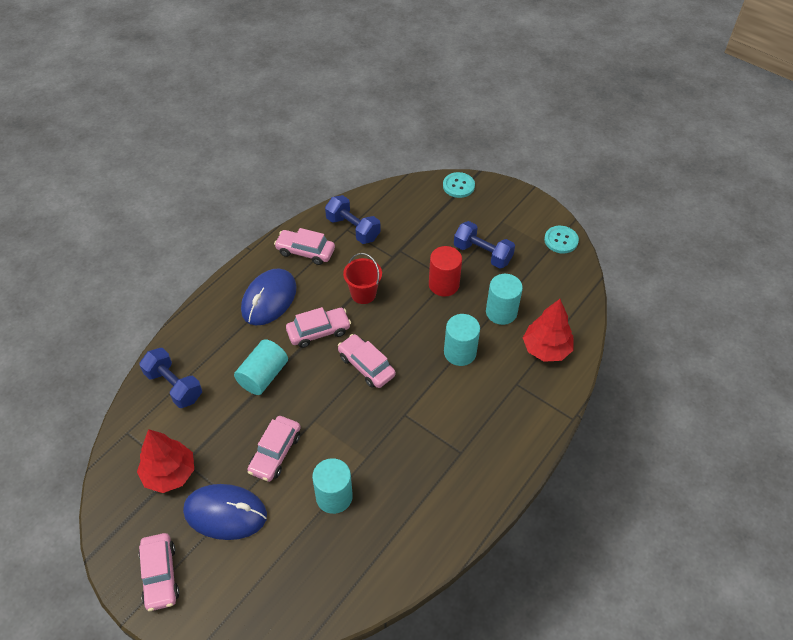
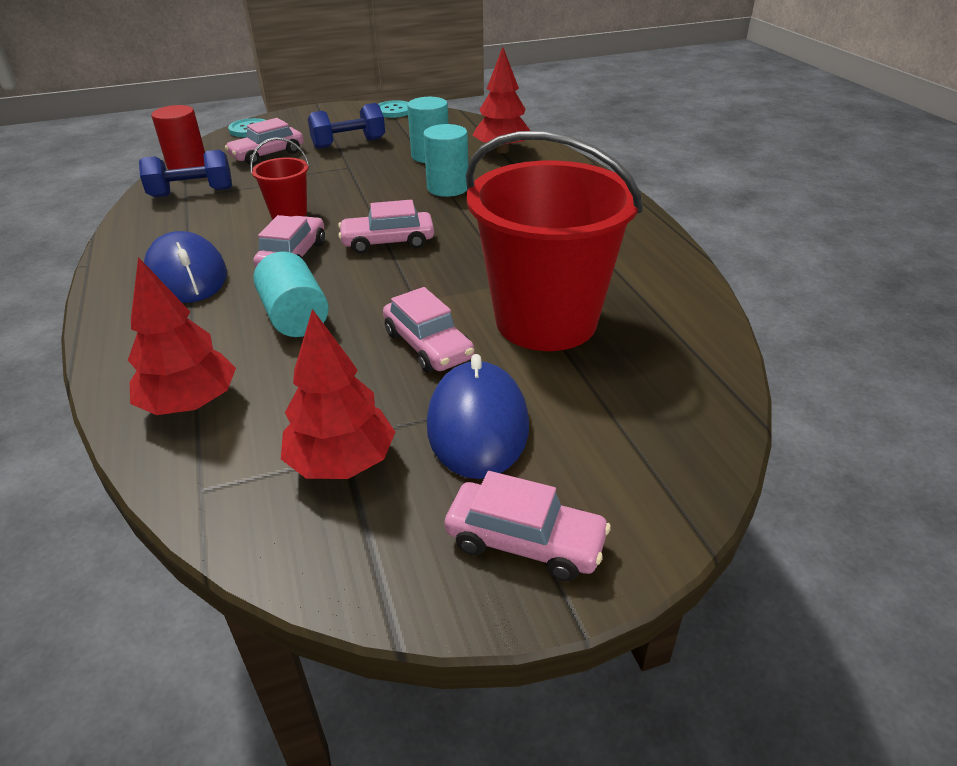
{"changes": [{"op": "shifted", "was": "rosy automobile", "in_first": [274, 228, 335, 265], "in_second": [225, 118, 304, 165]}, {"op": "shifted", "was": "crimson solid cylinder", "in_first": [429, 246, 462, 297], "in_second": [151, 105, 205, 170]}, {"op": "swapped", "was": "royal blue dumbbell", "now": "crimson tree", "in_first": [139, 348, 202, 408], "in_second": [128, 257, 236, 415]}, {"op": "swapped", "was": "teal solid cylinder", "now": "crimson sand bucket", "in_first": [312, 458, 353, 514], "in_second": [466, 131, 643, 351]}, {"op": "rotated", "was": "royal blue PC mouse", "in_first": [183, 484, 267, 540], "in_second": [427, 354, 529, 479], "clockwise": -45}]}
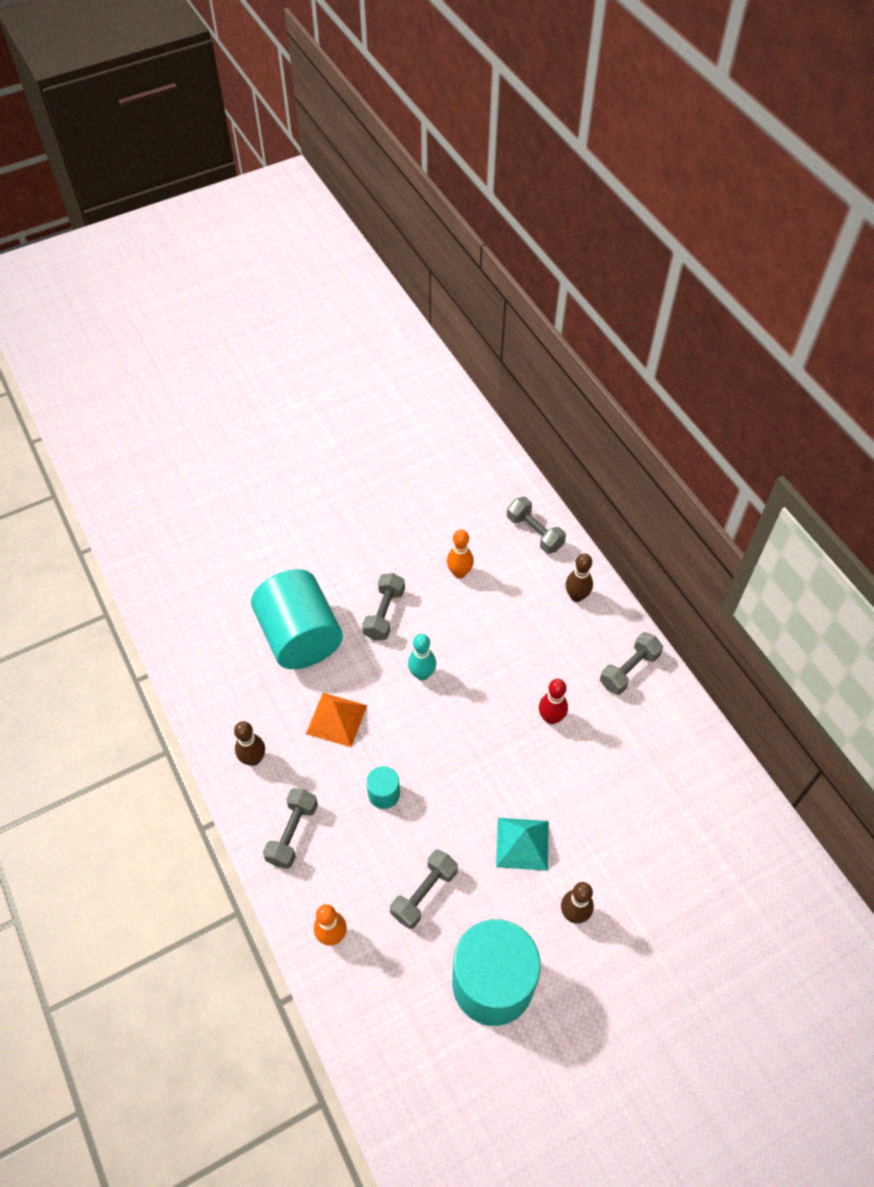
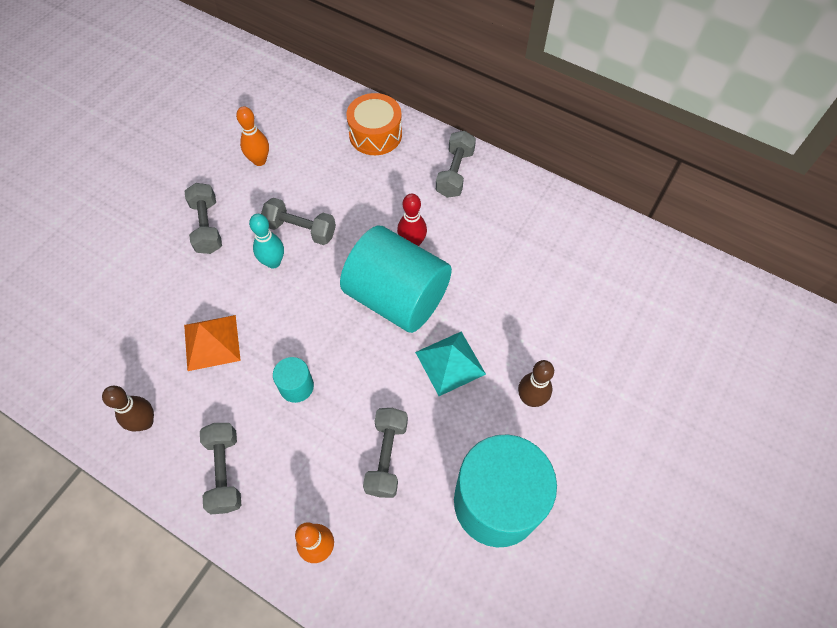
{"changes": [{"op": "shifted", "was": "teal solid cylinder", "in_first": [251, 569, 343, 669], "in_second": [340, 226, 452, 333]}, {"op": "shifted", "was": "ash-grey dumbbell", "in_first": [507, 497, 566, 554], "in_second": [261, 198, 336, 245]}, {"op": "swapped", "was": "brown skittle", "now": "orange toy drum", "in_first": [566, 553, 593, 602], "in_second": [346, 93, 402, 155]}]}
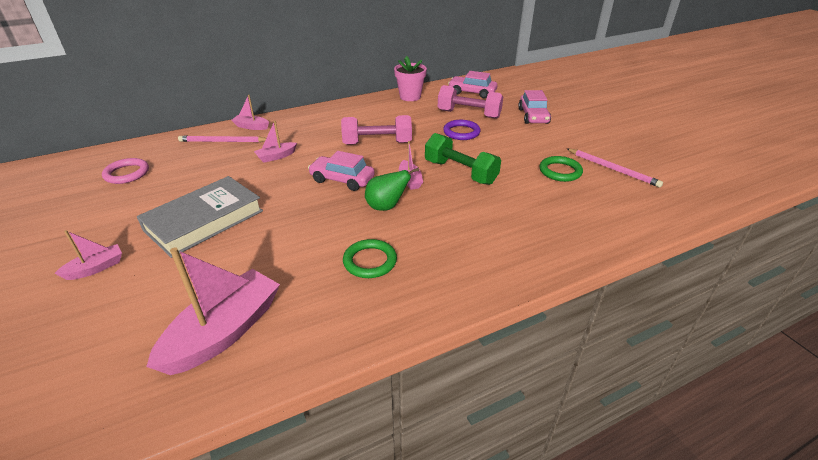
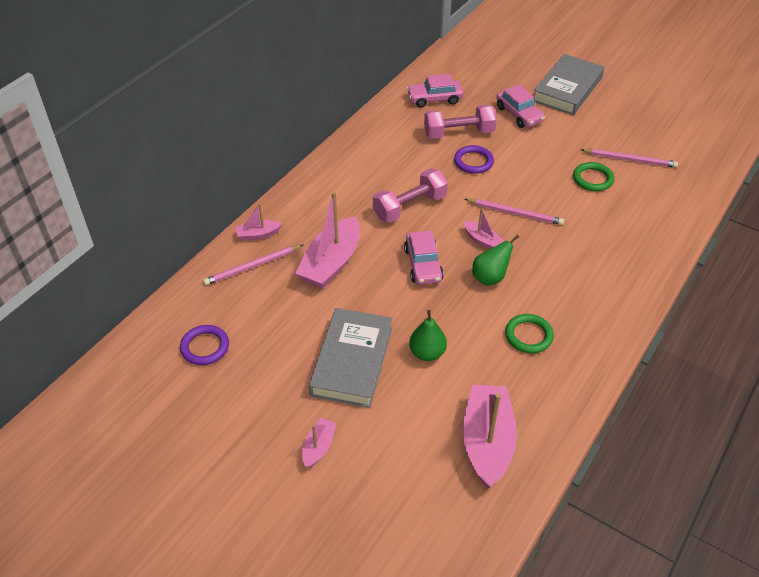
{"changes": [{"op": "gone", "was": "rosy potted plant", "in_first": [394, 56, 427, 101]}, {"op": "new", "now": "green toy pear", "in_second": [409, 310, 447, 361]}, {"op": "new", "now": "ash-grey hardcover", "in_second": [534, 54, 604, 115]}, {"op": "swapped", "was": "green dumbbell", "now": "rosy lead pencil", "in_first": [425, 133, 501, 185], "in_second": [464, 199, 564, 225]}, {"op": "repainted", "was": "rosy torus", "now": "violet torus", "in_first": [102, 158, 149, 184], "in_second": [180, 325, 229, 365]}, {"op": "rotated", "was": "rosy automobile", "in_first": [308, 151, 375, 191], "in_second": [404, 231, 444, 285], "clockwise": -90}, {"op": "scaled", "was": "rosy toy boat", "in_first": [254, 121, 297, 163], "in_second": [295, 191, 360, 289], "ratio": 2.03}]}
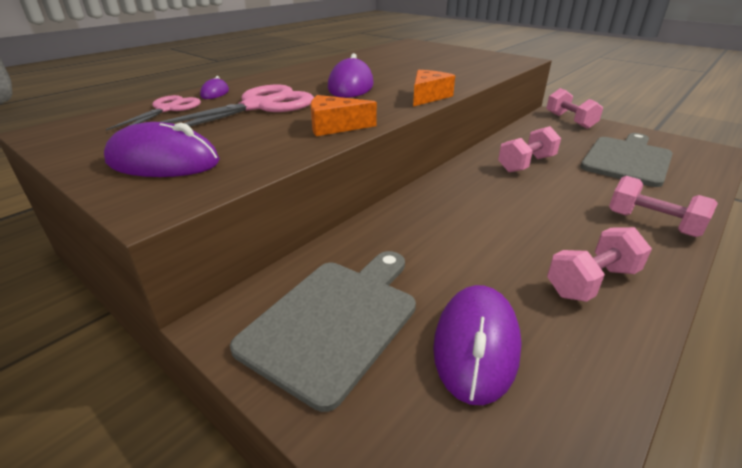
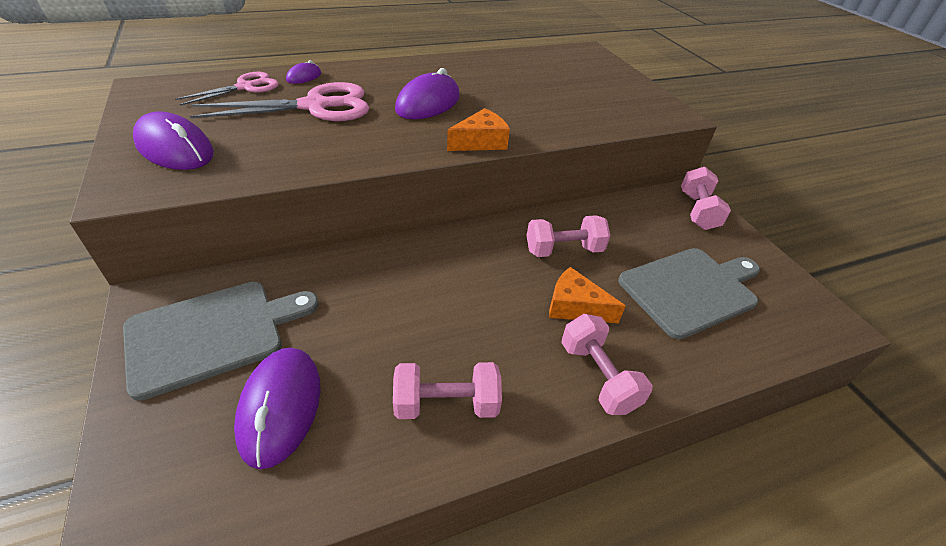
{"changes": [{"op": "shifted", "was": "orange cheese wedge", "in_first": [310, 95, 377, 136], "in_second": [549, 267, 626, 323]}, {"op": "rotated", "was": "violet PC mouse", "in_first": [433, 285, 522, 405], "in_second": [234, 348, 321, 470], "clockwise": -45}]}
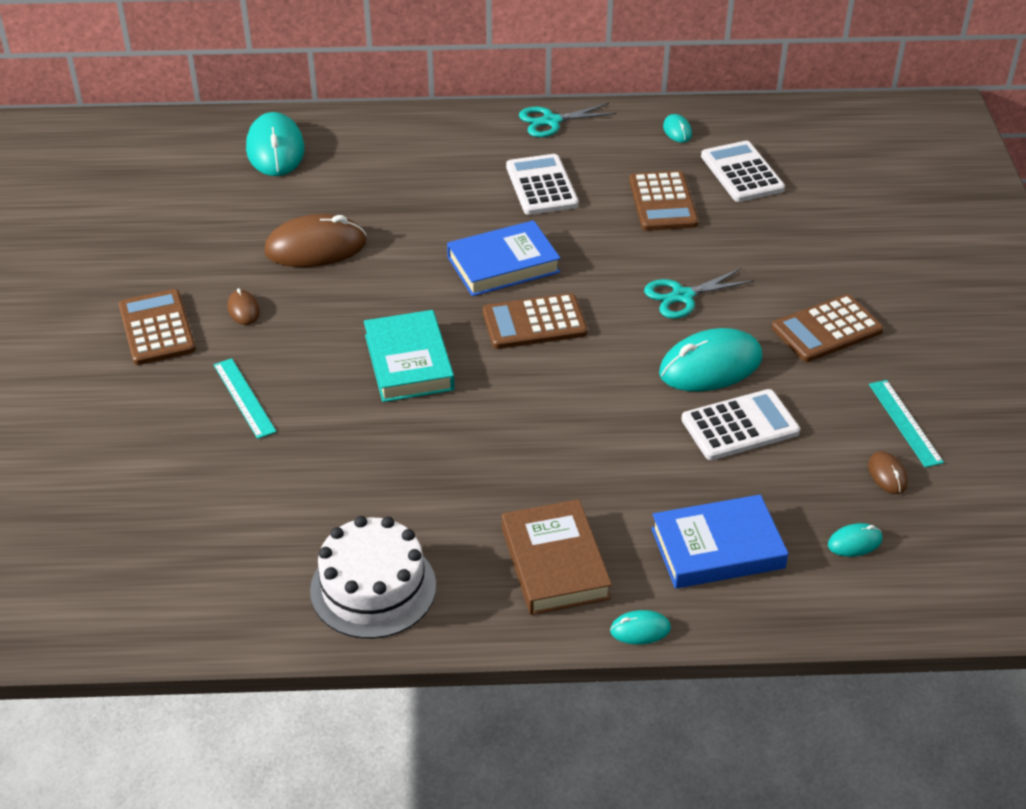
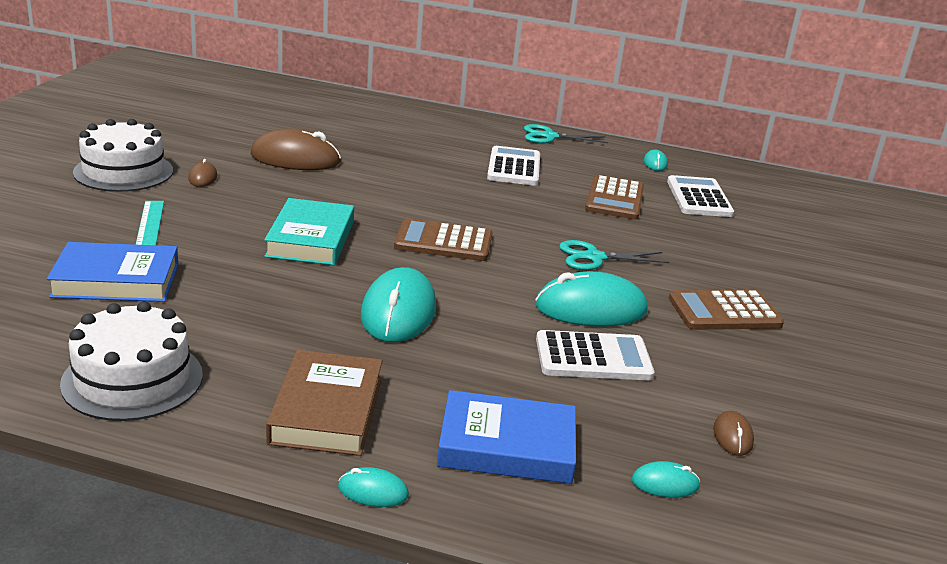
{"changes": [{"op": "gone", "was": "teal measuring stick", "in_first": [869, 380, 944, 467]}, {"op": "shifted", "was": "teal PC mouse", "in_first": [246, 112, 305, 176], "in_second": [361, 267, 436, 342]}, {"op": "shifted", "was": "royal blue hardcover", "in_first": [447, 220, 561, 296], "in_second": [47, 242, 178, 302]}, {"op": "swapped", "was": "brown adding machine", "now": "snow-white gateau", "in_first": [119, 289, 196, 365], "in_second": [73, 119, 173, 192]}]}
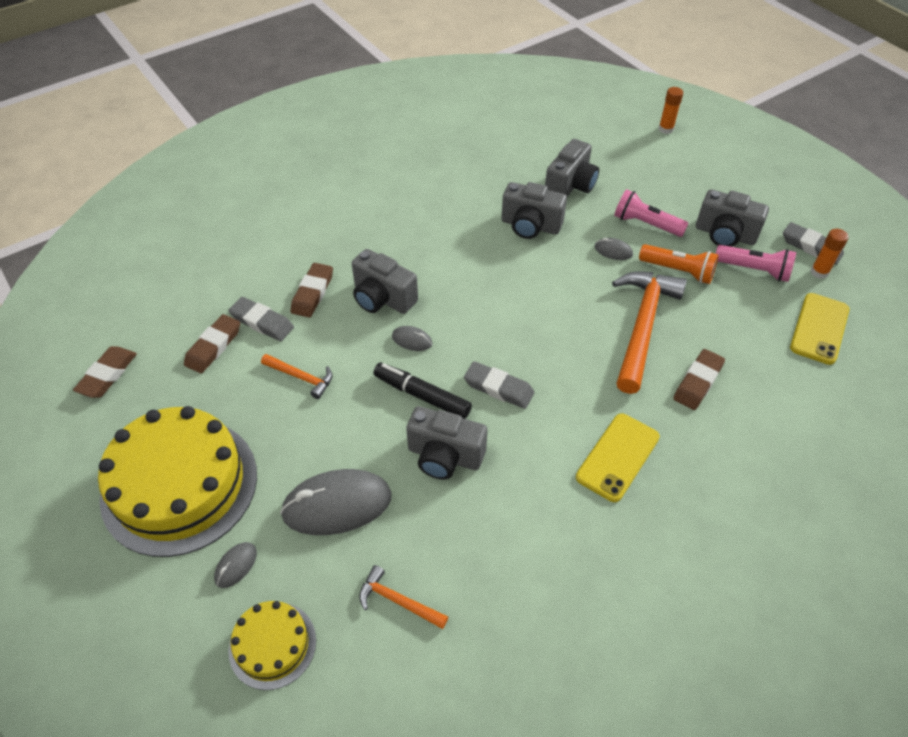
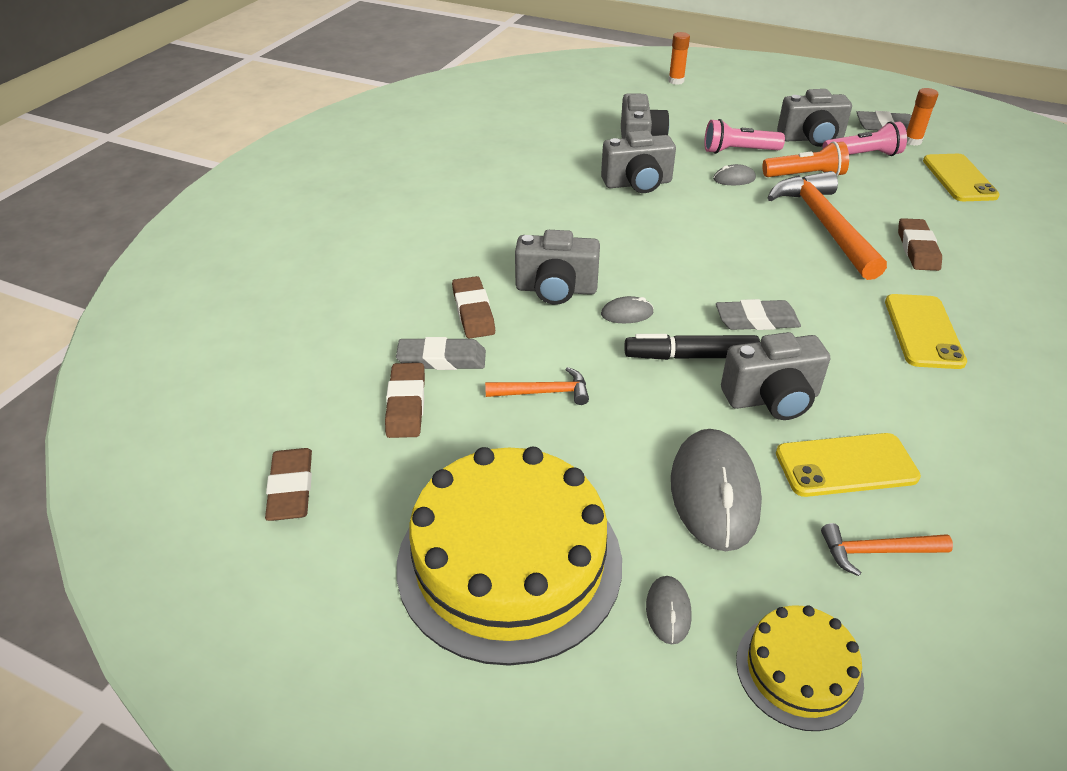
{"changes": [{"op": "new", "now": "golden mobile phone", "in_second": [776, 433, 921, 497]}, {"op": "rotated", "was": "ash-grey PC mouse", "in_first": [280, 469, 392, 535], "in_second": [671, 429, 762, 551], "clockwise": -45}]}
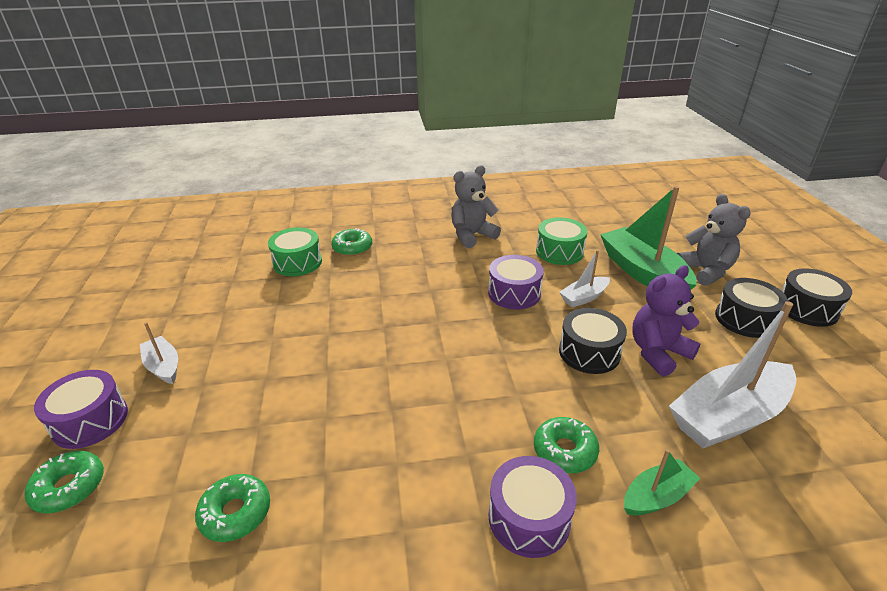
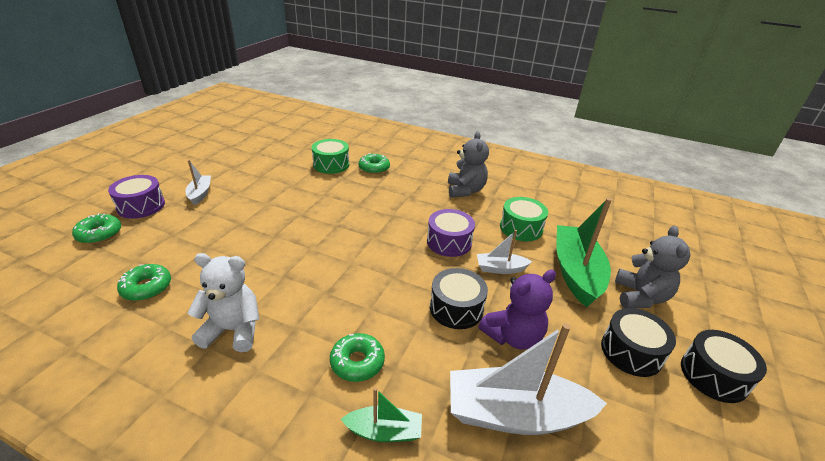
{"changes": [{"op": "gone", "was": "violet toy drum", "in_first": [489, 456, 577, 558]}, {"op": "new", "now": "snow-white teddy bear", "in_second": [188, 253, 259, 352]}, {"op": "rotated", "was": "ash-grey teddy bear", "in_first": [451, 165, 501, 248], "in_second": [448, 132, 489, 198], "clockwise": 90}, {"op": "rotated", "was": "violet teddy bear", "in_first": [632, 265, 701, 377], "in_second": [478, 270, 556, 350], "clockwise": 150}]}
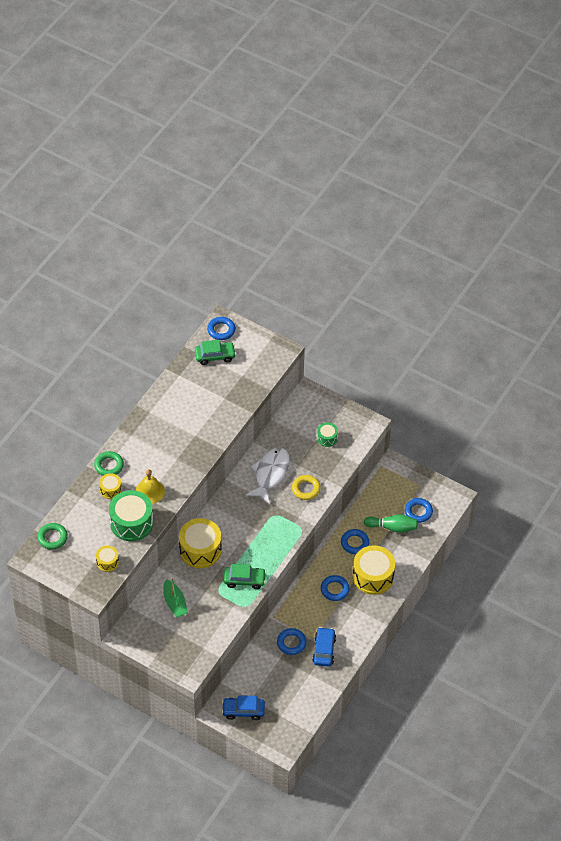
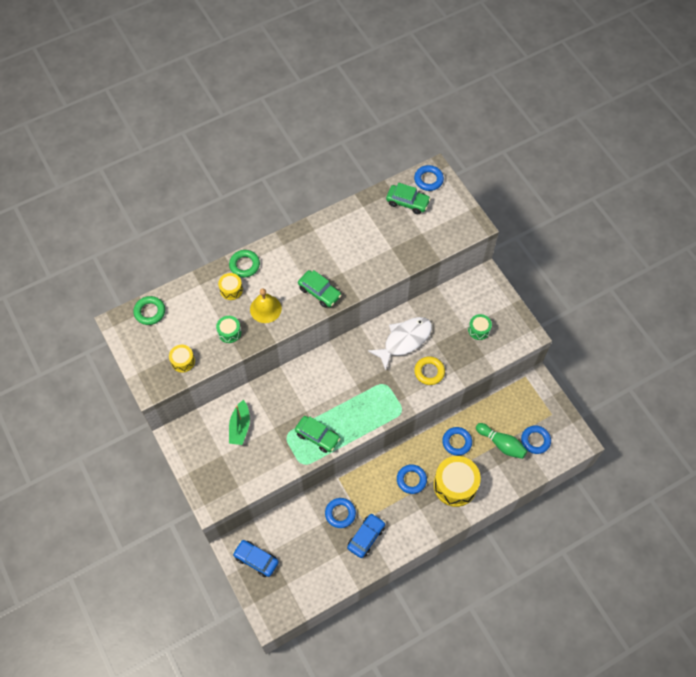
{"changes": [{"op": "gone", "was": "golden toy drum", "in_first": [179, 518, 222, 568]}, {"op": "new", "now": "green automobile", "in_second": [298, 270, 342, 308]}, {"op": "scaled", "was": "green toy drum", "in_first": [109, 490, 153, 541], "in_second": [216, 316, 241, 343], "ratio": 0.51}]}
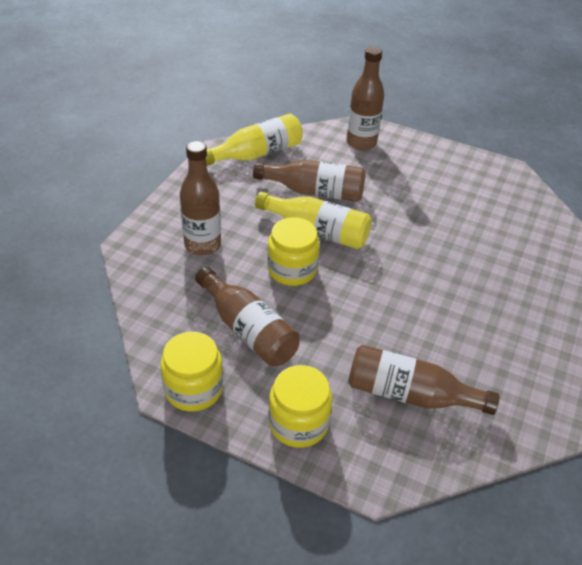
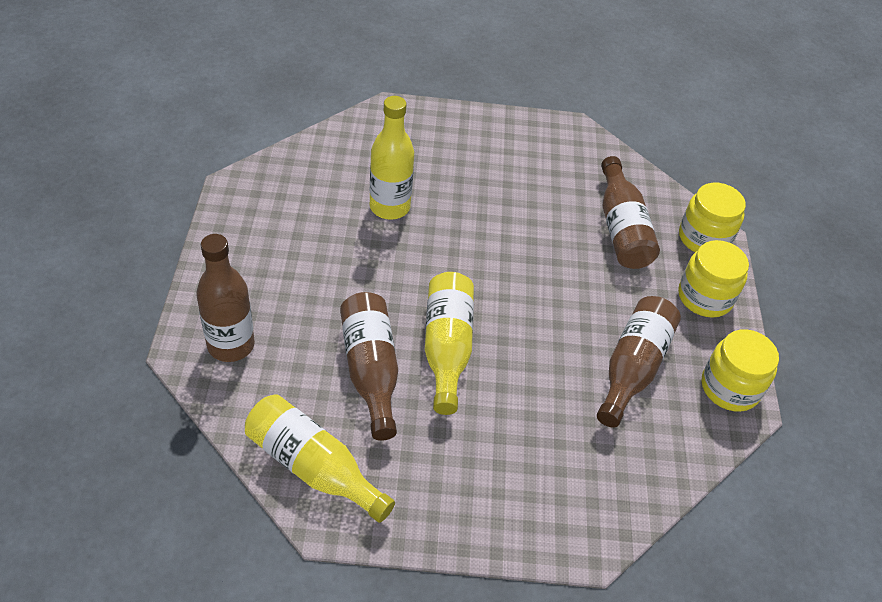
{"changes": [{"op": "gone", "was": "brown bottle", "in_first": [180, 141, 221, 255]}, {"op": "new", "now": "golden bottle", "in_second": [370, 96, 414, 220]}, {"op": "shifted", "was": "golden jar", "in_first": [267, 217, 320, 286], "in_second": [679, 183, 746, 252]}]}
